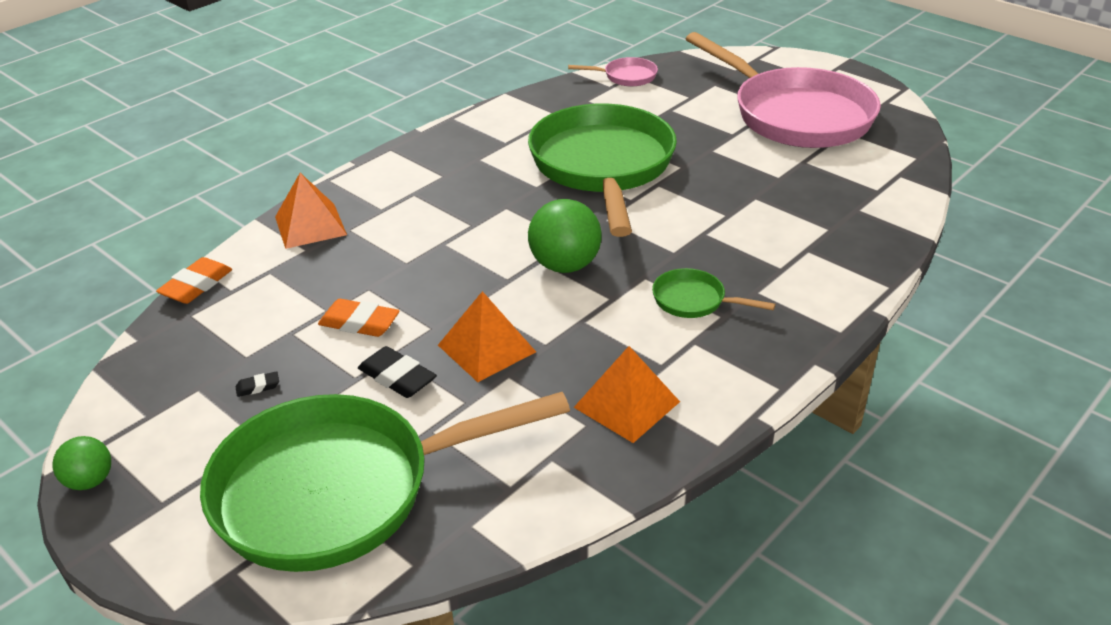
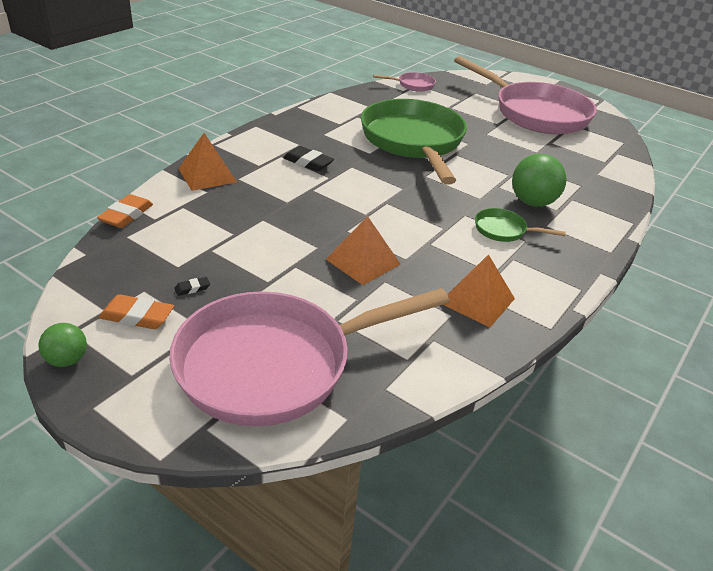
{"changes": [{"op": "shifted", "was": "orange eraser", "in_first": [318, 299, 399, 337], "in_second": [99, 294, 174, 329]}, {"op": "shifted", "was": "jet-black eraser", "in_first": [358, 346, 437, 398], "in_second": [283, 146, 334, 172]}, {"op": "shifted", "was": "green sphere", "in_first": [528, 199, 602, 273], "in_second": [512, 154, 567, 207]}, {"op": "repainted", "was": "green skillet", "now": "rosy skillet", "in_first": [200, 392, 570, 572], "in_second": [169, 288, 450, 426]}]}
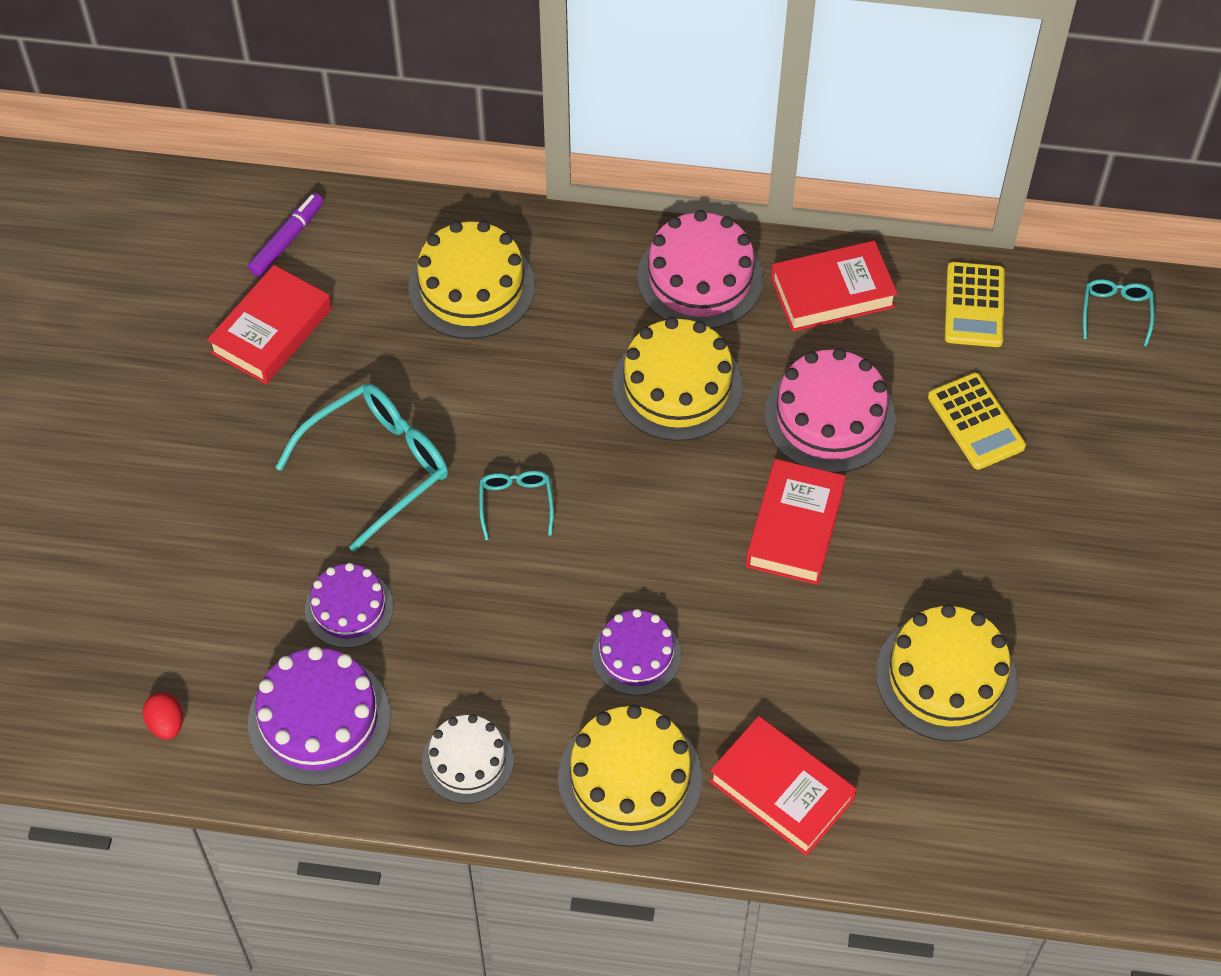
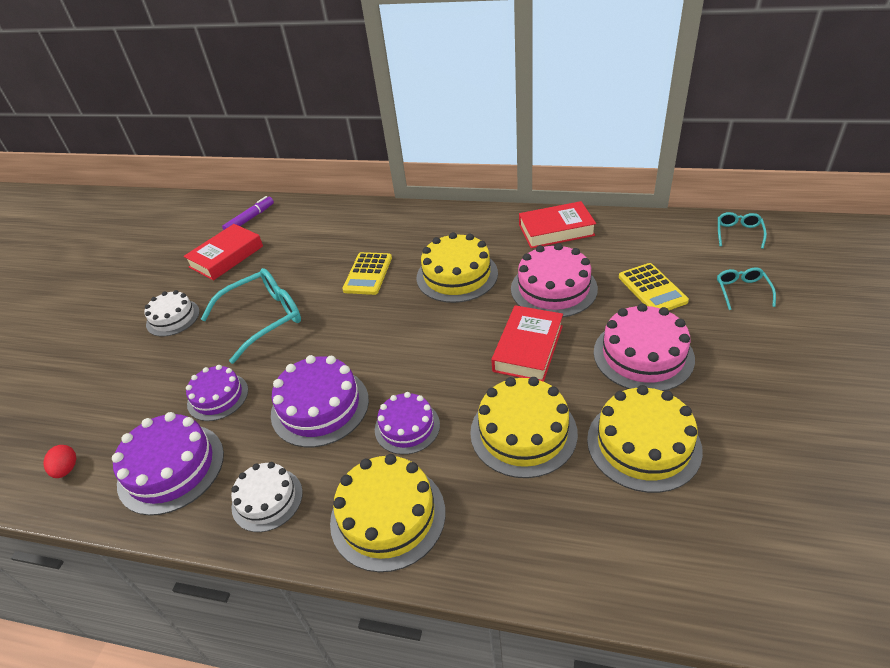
{"changes": [{"op": "gone", "was": "crimson hardcover", "in_first": [709, 716, 856, 856]}, {"op": "new", "now": "snow-white gateau", "in_second": [144, 290, 200, 337]}, {"op": "new", "now": "violet gateau", "in_second": [271, 355, 369, 447]}, {"op": "shifted", "was": "golden gateau", "in_first": [408, 220, 535, 339], "in_second": [470, 377, 578, 478]}, {"op": "shifted", "was": "teal eyeglasses", "in_first": [479, 471, 554, 540], "in_second": [717, 267, 776, 310]}, {"op": "shifted", "was": "rosy gateau", "in_first": [637, 210, 764, 329], "in_second": [594, 303, 695, 391]}, {"op": "shifted", "was": "golden adding machine", "in_first": [945, 262, 1005, 347], "in_second": [342, 252, 392, 295]}]}
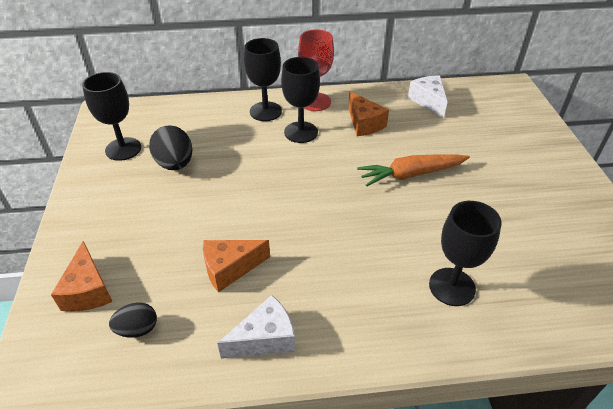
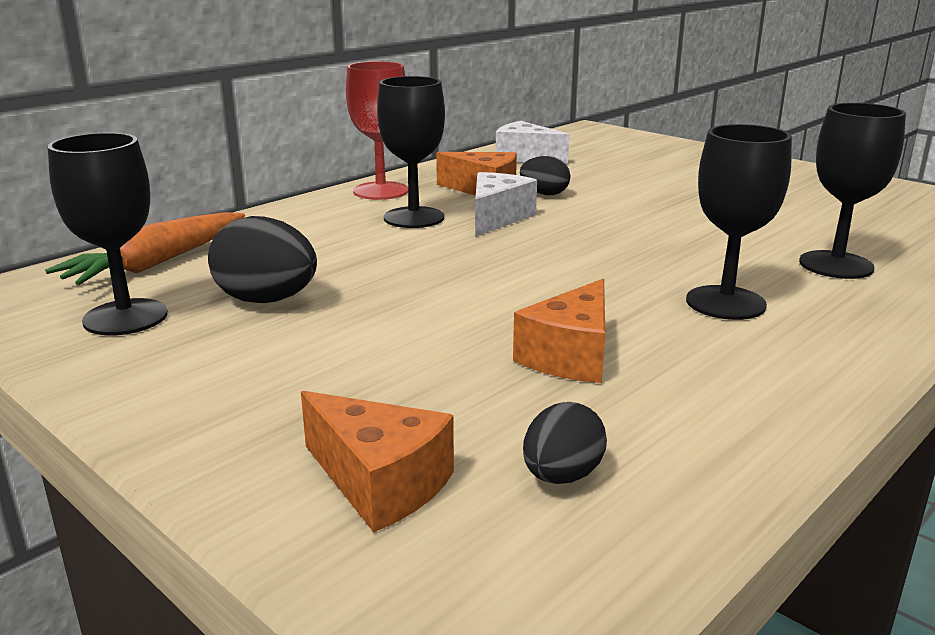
{"changes": [{"op": "new", "now": "jet-black egg shape", "in_second": [520, 156, 571, 195]}, {"op": "shifted", "was": "snow-white cheese wedge", "in_first": [217, 295, 295, 359], "in_second": [475, 172, 537, 236]}, {"op": "shifted", "was": "jet-black wine glass", "in_first": [244, 38, 282, 121], "in_second": [686, 124, 792, 320]}, {"op": "shifted", "was": "orange toy carrot", "in_first": [357, 154, 470, 186], "in_second": [45, 212, 245, 285]}]}
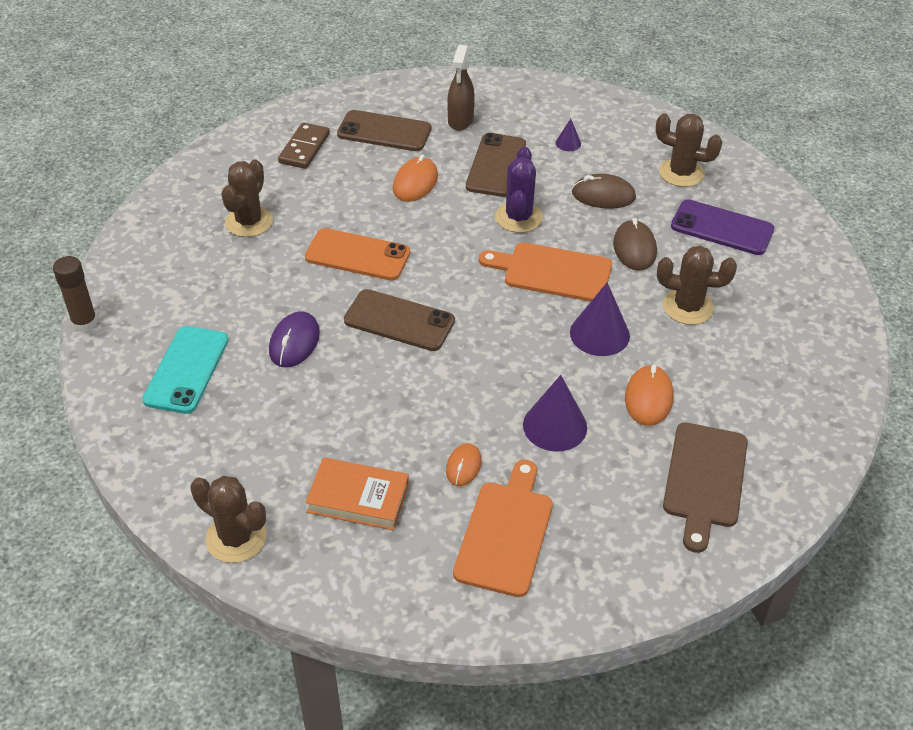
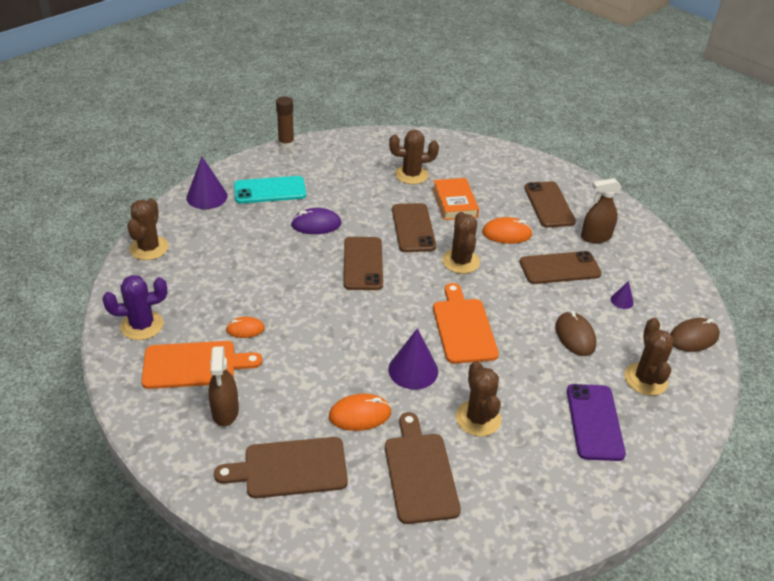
{"changes": [{"op": "gone", "was": "brown domino", "in_first": [278, 122, 330, 169]}, {"op": "new", "now": "brown sprayer", "in_second": [208, 346, 239, 426]}, {"op": "new", "now": "brown bread board", "in_second": [385, 412, 461, 524]}, {"op": "new", "now": "brown cactus", "in_second": [442, 212, 480, 274]}, {"op": "shifted", "was": "orange hardcover", "in_first": [305, 457, 409, 530], "in_second": [433, 178, 479, 220]}, {"op": "shifted", "was": "violet cactus", "in_first": [495, 146, 543, 233], "in_second": [102, 275, 168, 340]}, {"op": "shifted", "was": "violet solid cone", "in_first": [523, 375, 587, 451], "in_second": [186, 157, 228, 209]}, {"op": "shifted", "was": "brown PC mouse", "in_first": [613, 218, 657, 271], "in_second": [670, 318, 720, 352]}, {"op": "repainted", "was": "orange mobile phone", "now": "brown mobile phone", "in_first": [305, 228, 410, 280], "in_second": [392, 203, 436, 252]}]}
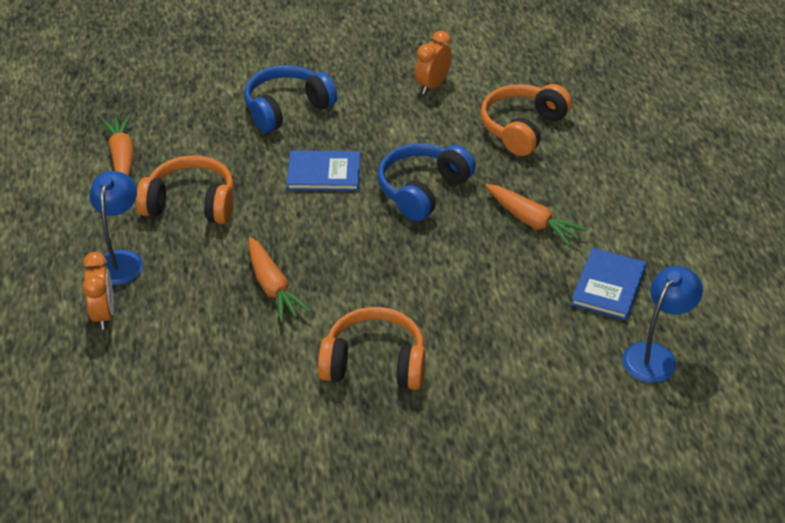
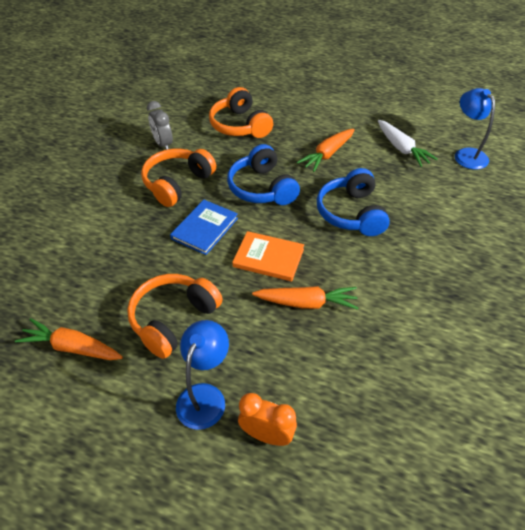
{"changes": [{"op": "new", "now": "orange hardcover", "in_second": [232, 231, 304, 281]}, {"op": "shifted", "was": "royal blue over-ear headphones", "in_first": [244, 65, 337, 133], "in_second": [317, 168, 390, 236]}, {"op": "shifted", "was": "orange over-ear headphones", "in_first": [318, 307, 426, 390], "in_second": [141, 148, 216, 207]}, {"op": "swapped", "was": "royal blue hardcover", "now": "snow-white toy carrot", "in_first": [571, 248, 646, 320], "in_second": [378, 120, 437, 167]}, {"op": "repainted", "was": "orange bedside clock", "now": "ash-grey bedside clock", "in_first": [415, 31, 452, 94], "in_second": [147, 101, 173, 150]}, {"op": "rotated", "was": "royal blue lamp", "in_first": [89, 171, 143, 285], "in_second": [176, 320, 229, 430], "clockwise": 75}, {"op": "rotated", "was": "orange toy carrot", "in_first": [485, 184, 588, 247], "in_second": [297, 129, 355, 172], "clockwise": 150}]}
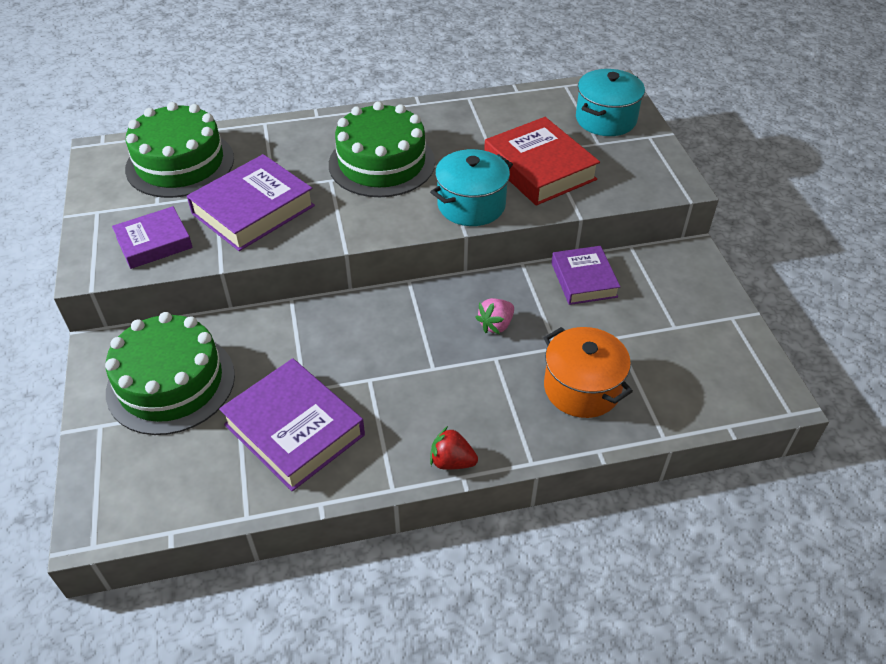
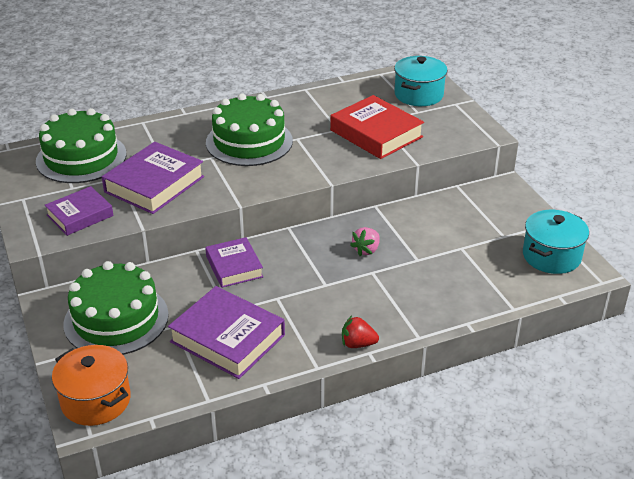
{"changes": [{"op": "shifted", "was": "teal cooking pot", "in_first": [430, 149, 513, 226], "in_second": [523, 210, 589, 274]}, {"op": "shifted", "was": "orange cooking pot", "in_first": [544, 327, 633, 418], "in_second": [52, 345, 131, 426]}, {"op": "shifted", "was": "violet hardcover", "in_first": [551, 246, 620, 305], "in_second": [205, 237, 263, 288]}]}
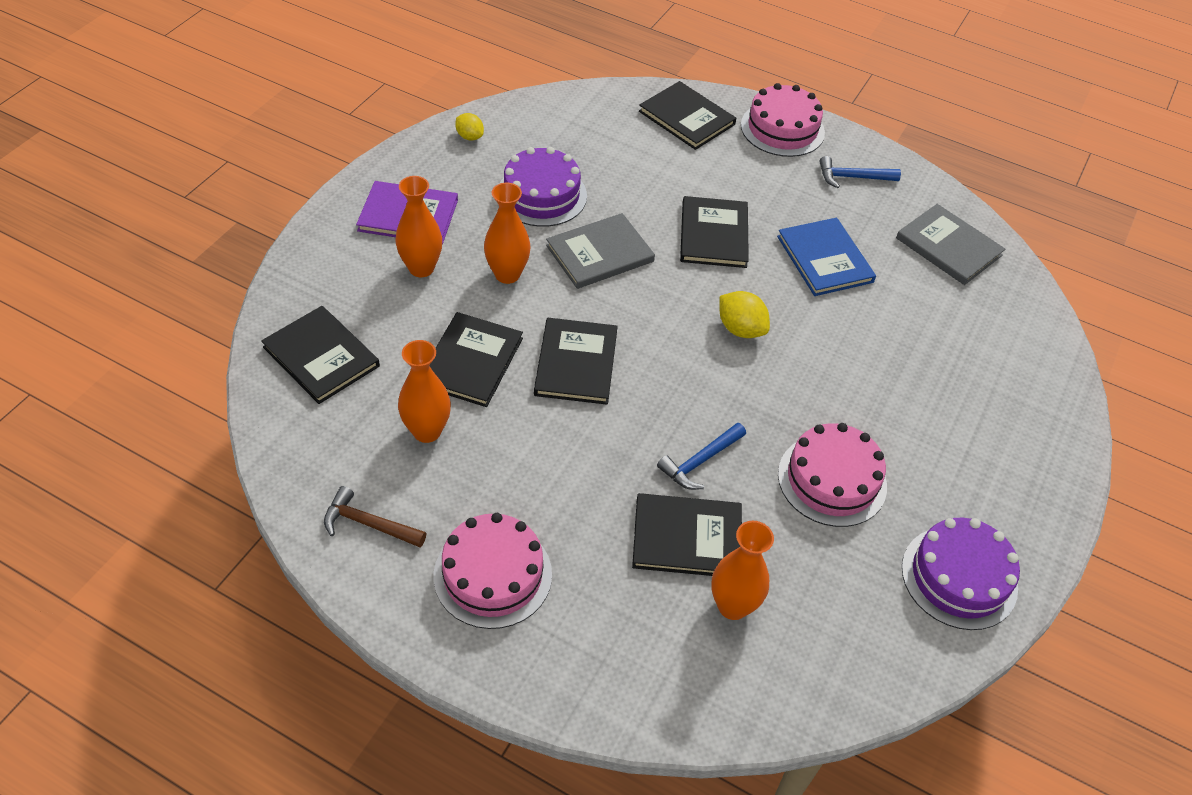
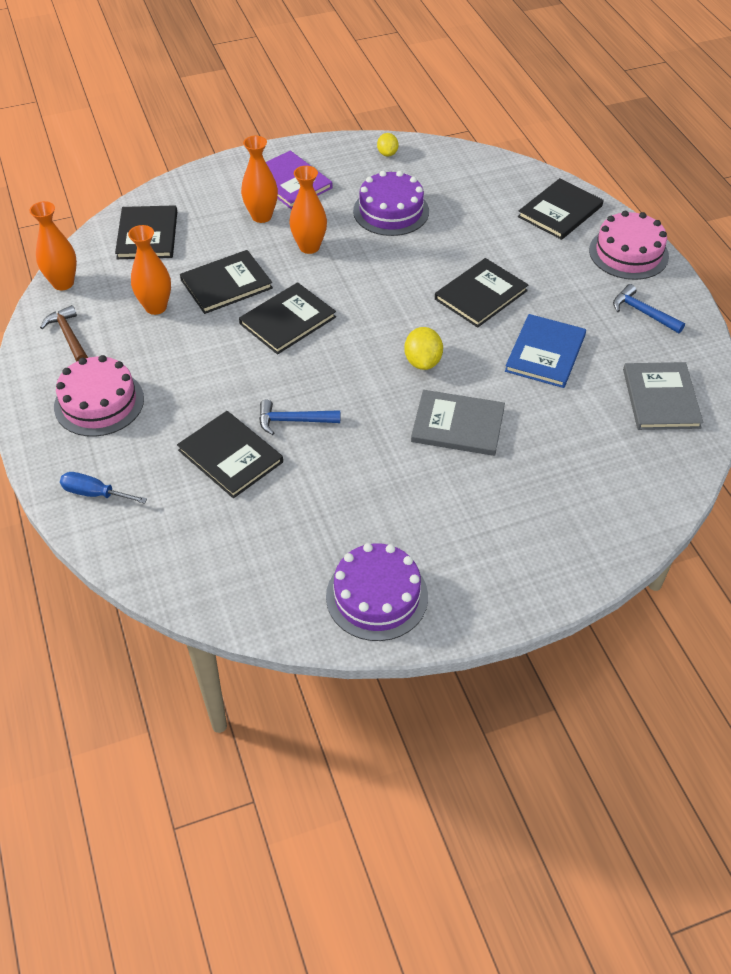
{"changes": [{"op": "gone", "was": "rosy gateau", "in_first": [778, 423, 887, 527]}, {"op": "new", "now": "royal blue screwdriver", "in_second": [60, 472, 147, 504]}, {"op": "shifted", "was": "ash-grey hardcover", "in_first": [546, 213, 655, 289], "in_second": [411, 390, 505, 456]}, {"op": "shifted", "was": "orange tall vase", "in_first": [711, 521, 774, 620], "in_second": [30, 201, 77, 290]}, {"op": "rotated", "was": "jet-black hardcover", "in_first": [639, 81, 736, 150], "in_second": [518, 178, 603, 240], "clockwise": 45}]}
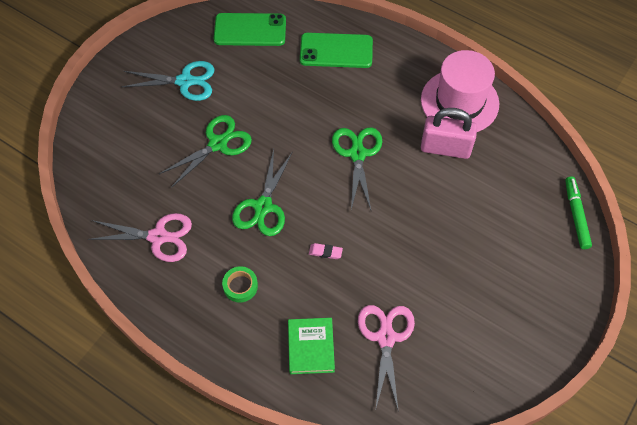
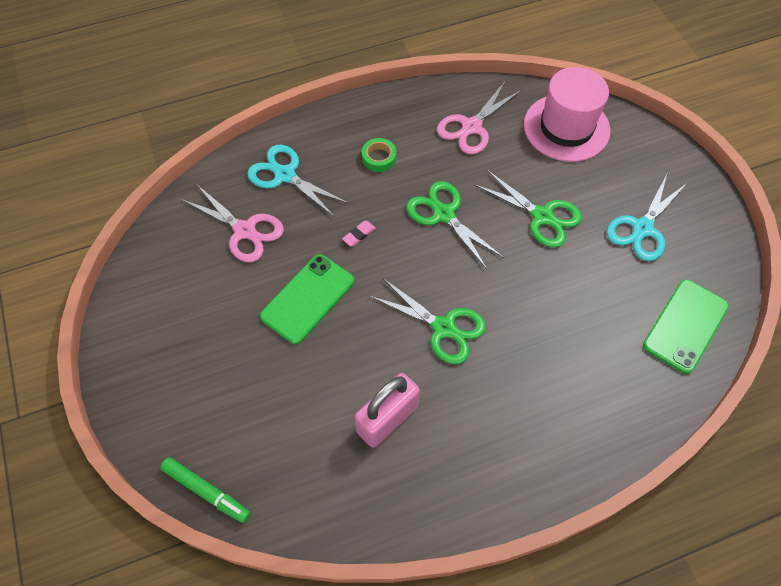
{"changes": [{"op": "shifted", "was": "green mobile phone", "in_first": [300, 33, 373, 68], "in_second": [260, 254, 354, 344]}, {"op": "shifted", "was": "rosy top hat", "in_first": [421, 50, 499, 132], "in_second": [524, 67, 610, 162]}, {"op": "swapped", "was": "green hardcover", "now": "teal pair of scissors", "in_first": [288, 318, 335, 374], "in_second": [247, 145, 349, 217]}, {"op": "rotated", "was": "green pair of scissors", "in_first": [159, 115, 252, 188], "in_second": [474, 170, 582, 247], "clockwise": -45}]}
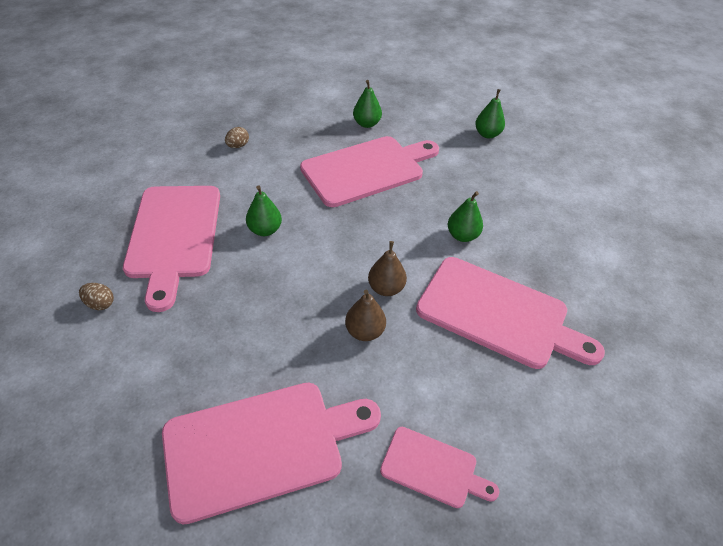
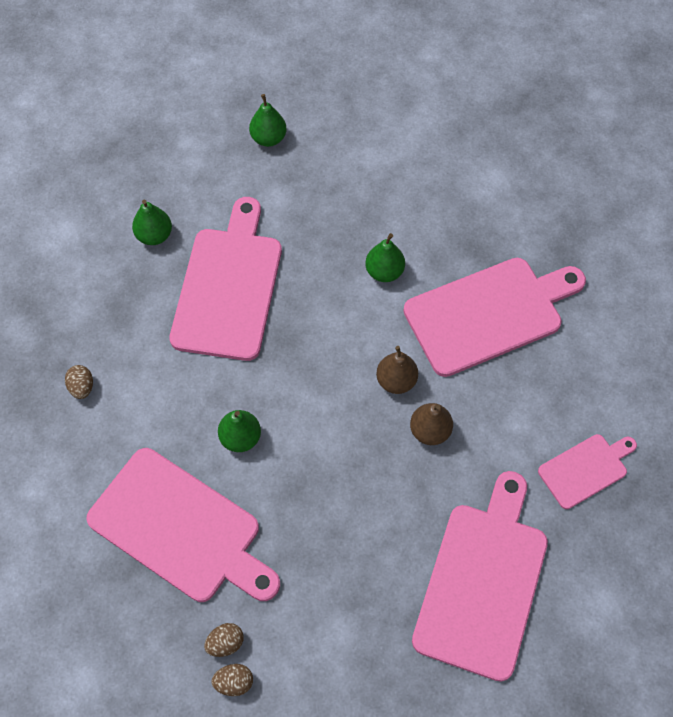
{"changes": [{"op": "new", "now": "brown egg shape", "in_second": [211, 664, 253, 696]}]}
